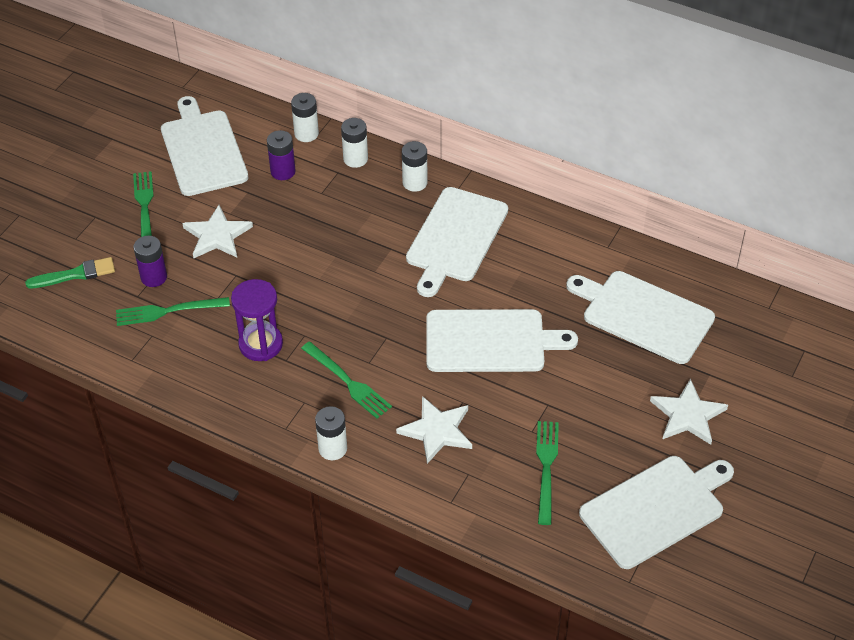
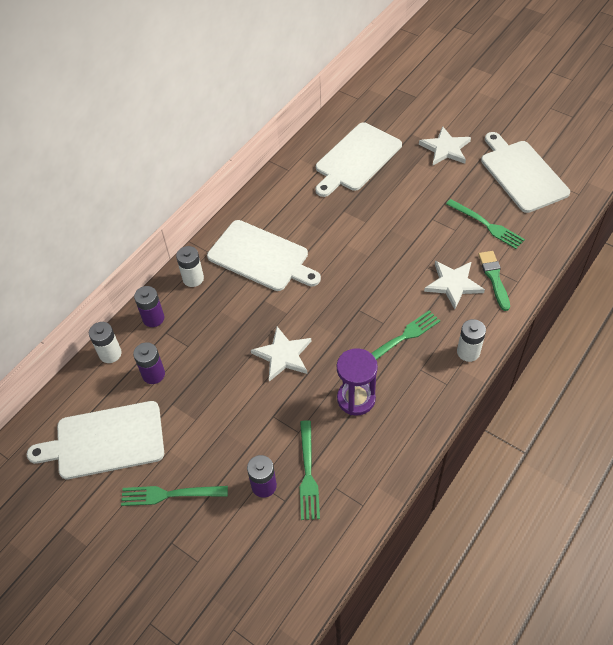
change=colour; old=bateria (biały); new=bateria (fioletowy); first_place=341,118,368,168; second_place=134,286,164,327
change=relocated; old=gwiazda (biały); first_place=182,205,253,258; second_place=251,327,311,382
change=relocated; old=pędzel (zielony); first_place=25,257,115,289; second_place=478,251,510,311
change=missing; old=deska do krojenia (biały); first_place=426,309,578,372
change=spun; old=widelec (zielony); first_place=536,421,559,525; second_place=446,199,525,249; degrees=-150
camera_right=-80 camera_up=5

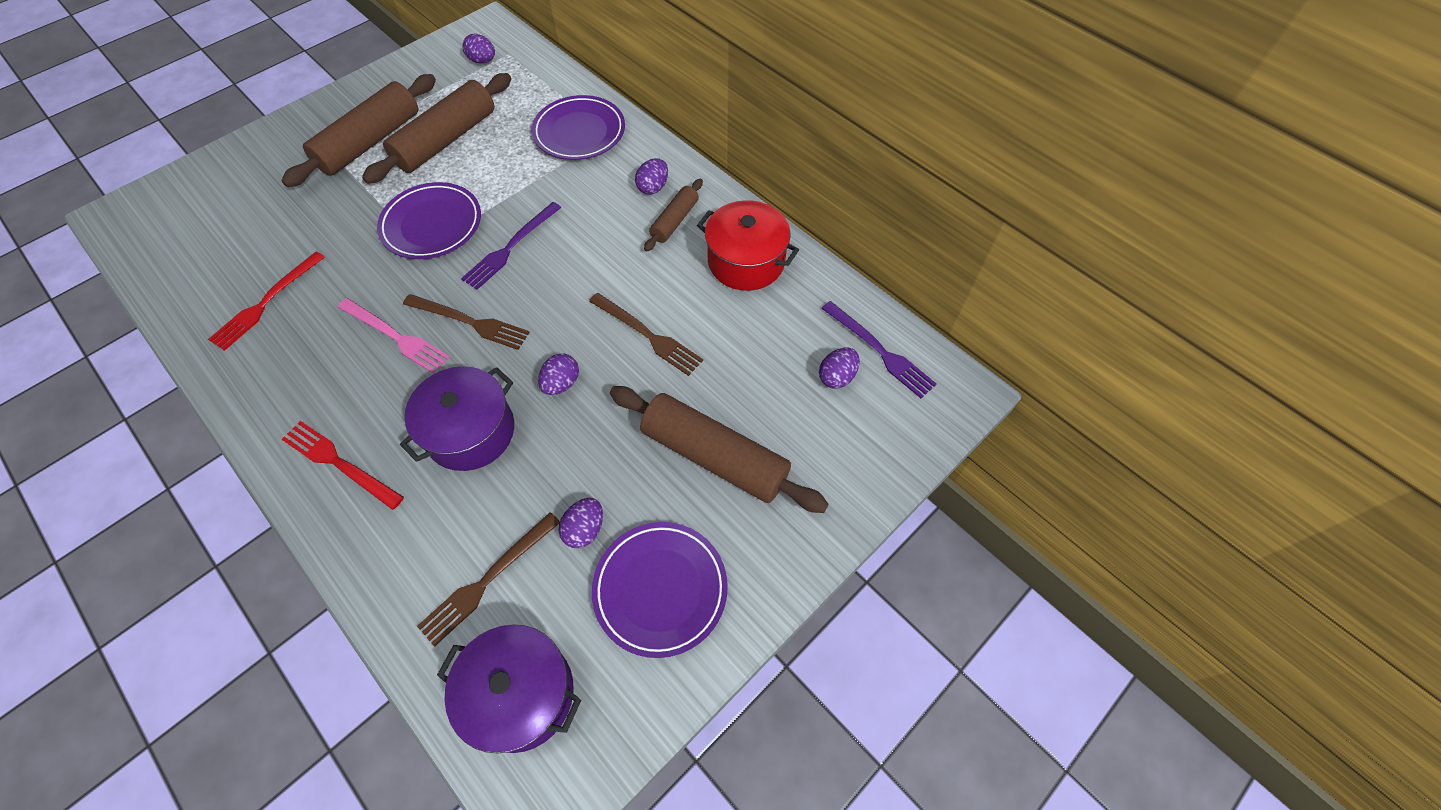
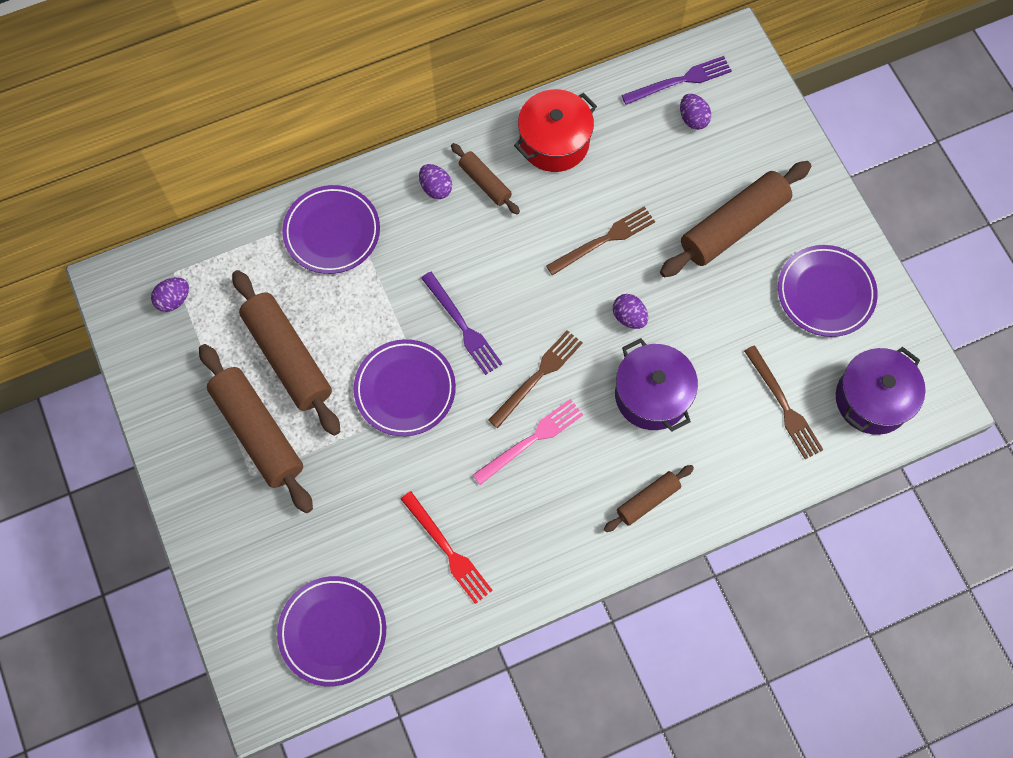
change=exchanged; old=widelec (czerwony); new=wałek do ciasta (brązowy); first_place=282,421,404,510; second_place=604,465,694,532
change=missing; old=jajko (fioletowy); first_place=559,498,603,548
change=appeared; new=talerz (fioletowy); second_place=277,576,386,686
camera_right=-70 camera_up=10

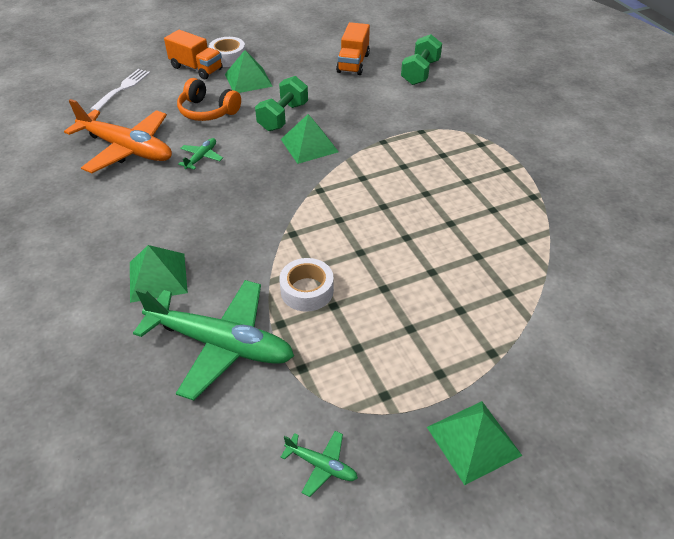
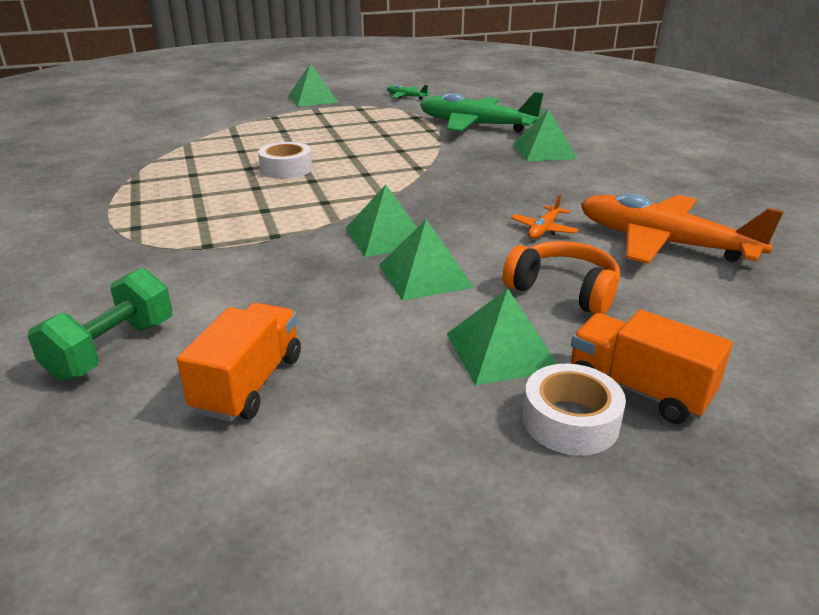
change=missing; old=widelec (biały); first_place=91,69,150,111
change=exchanged; old=hantel (zielony); new=piramida (zielony); first_place=255,76,308,131; second_place=379,220,474,301
change=colour; old=samolot (zielony); new=samolot (pomarańczowy); first_place=178,138,223,170; second_place=511,194,579,239
change=relocated; old=taśma klejąca (biały); first_place=279,258,334,312; second_place=258,142,312,179
camera_right=-175 camera_up=-15

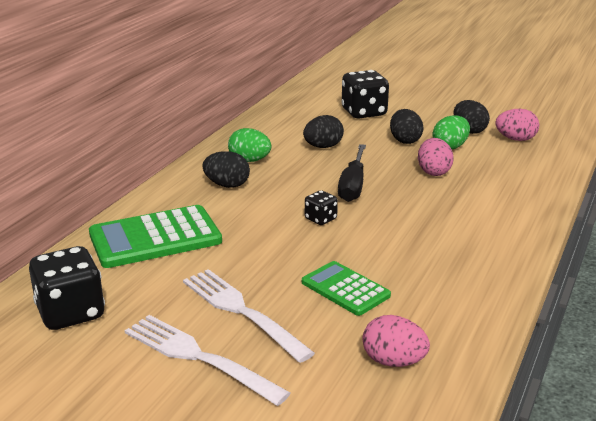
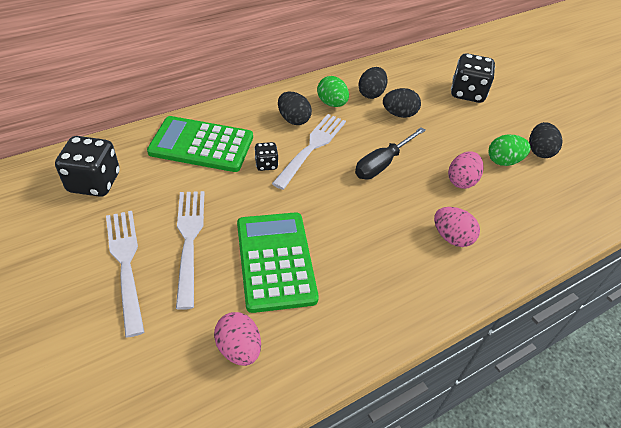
change=relocated; old=jajko (czarny); first_place=390,109,424,144; second_place=358,67,388,99
change=relocated; old=jajko (różowy); first_place=495,109,539,141; second_place=434,207,480,247
change=relocated; old=kostka do gry (czarny); first_place=305,190,338,225; second_place=254,142,278,171
change=size; old=kalkulator (zielony); first_place=302,261,391,316; second_place=237,212,319,313; factor=1.64
change=appeared; new=widelec (biały); second_place=272,114,346,190
camera_right=30 camera_up=20

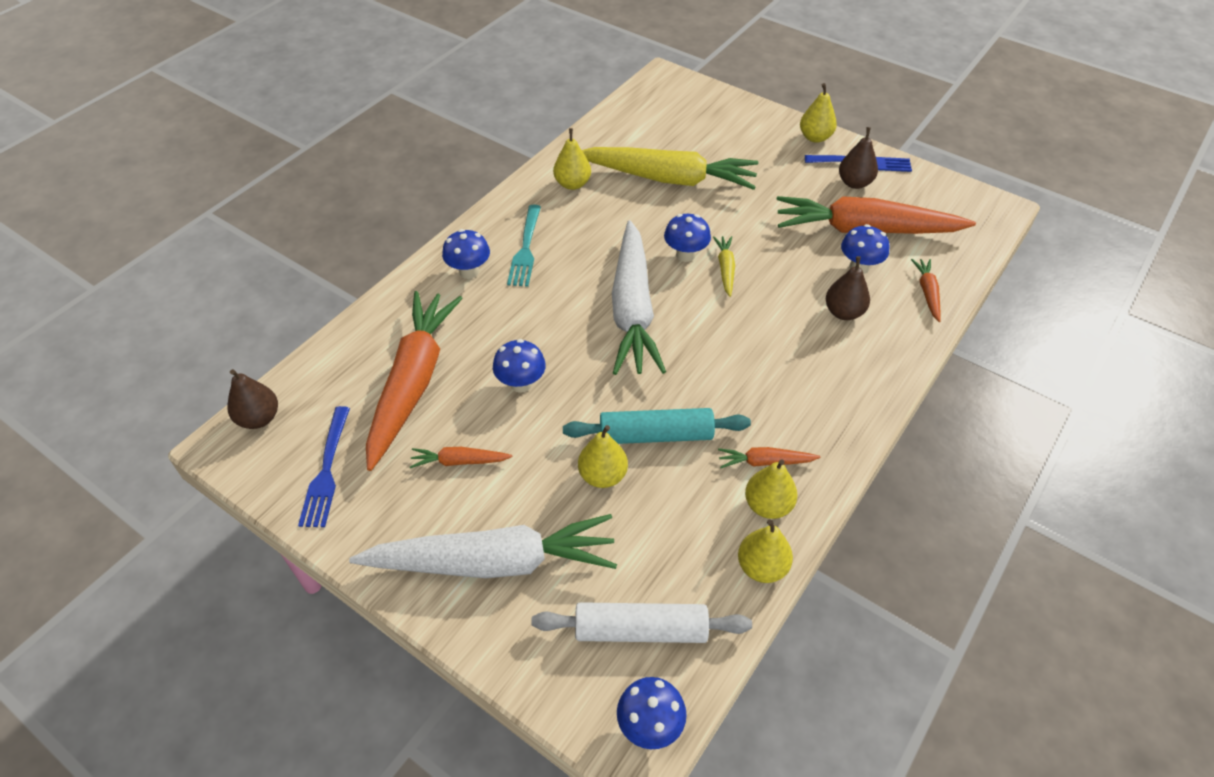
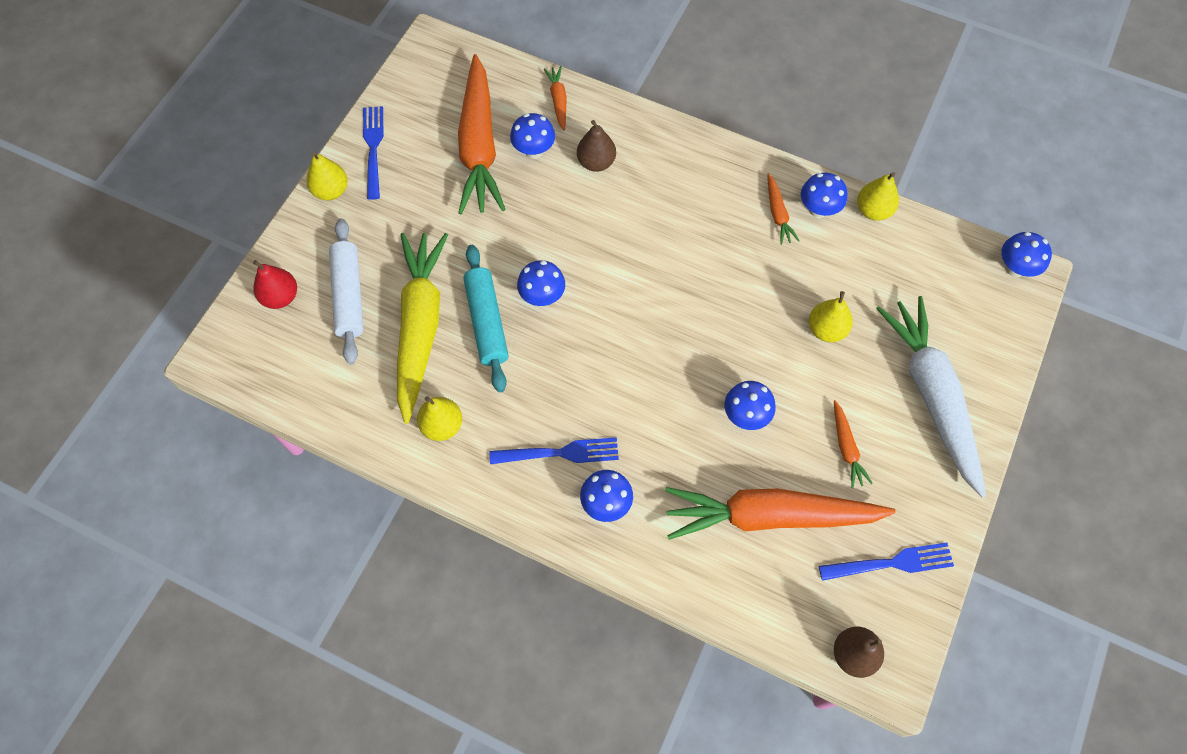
change=missing; old=gruszka (brązowy); first_place=839,127,878,189
change=colour; old=widelec (turkusowy); new=widelec (niebieski); first_place=507,205,541,287; second_place=489,437,619,464
change=missing; old=marchewka (biały); first_place=612,220,666,375
change=missing; old=marchewka (żółty); first_place=713,236,735,297
change=spun; old=marchewka (pomarańczowy); first_place=911,259,941,322; second_place=544,66,567,130; degrees=90
change=relocated; old=wałek do ciasta (turkusowy); first_place=563,408,751,444; second_place=464,245,508,392
change=exchanged; old=gruszka (żółty); new=grzyb (niebieski); first_place=745,459,798,519; second_place=801,173,847,218
change=relocated; old=wałek do ciasta (biały); first_place=531,602,752,643; second_place=329,218,363,364
change=appeared; new=gruszka (czerwony); second_place=253,260,297,309
camera_right=-100 camera_up=15

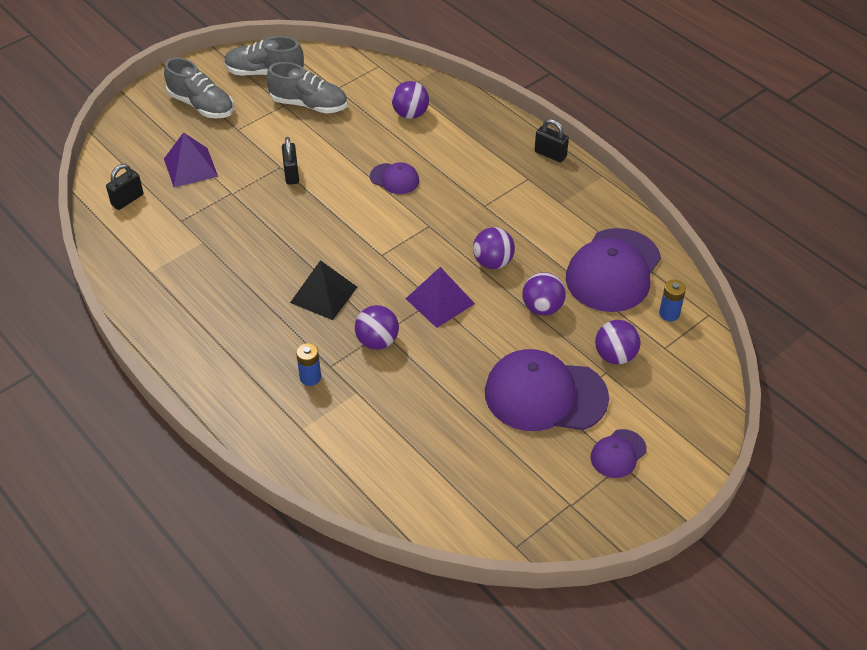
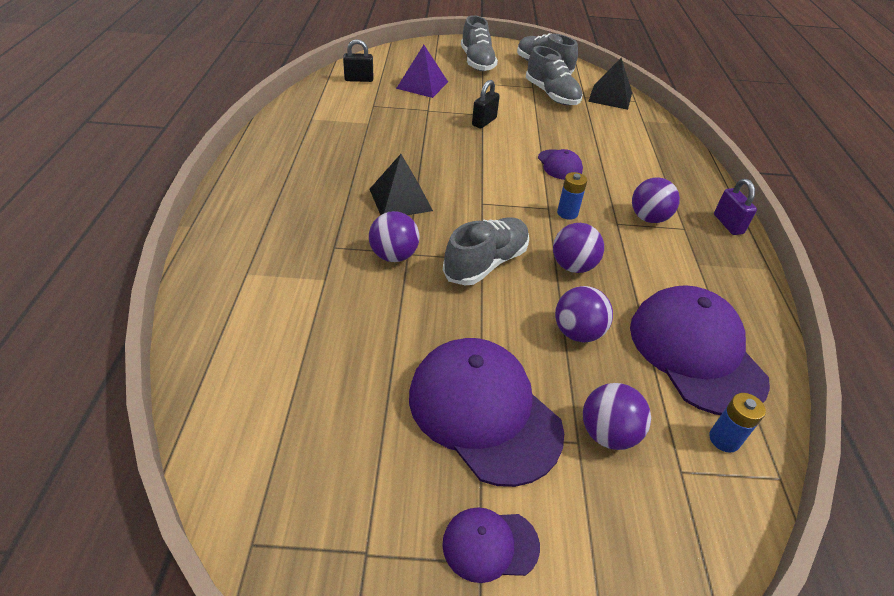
change=relocated; old=piłka (fioletowy); first_place=392,81,429,119; second_place=632,177,680,223
change=colour; old=kłódka (czarny); new=kłódka (fioletowy); first_place=535,119,569,162; second_place=714,179,757,235
change=spun; old=czapka (fioletowy); first_place=566,228,661,312; second_place=630,285,770,415; degrees=90
change=exchanged; old=piramida (fioletowy); new=but (szary); first_place=406,267,475,328; second_place=443,217,529,285
change=relocated; old=bateria (niebieski); first_place=296,343,321,386; second_place=557,172,587,220
change=appeared; new=piramida (czarny); second_place=588,58,632,110
camera_right=40 camera_up=-5

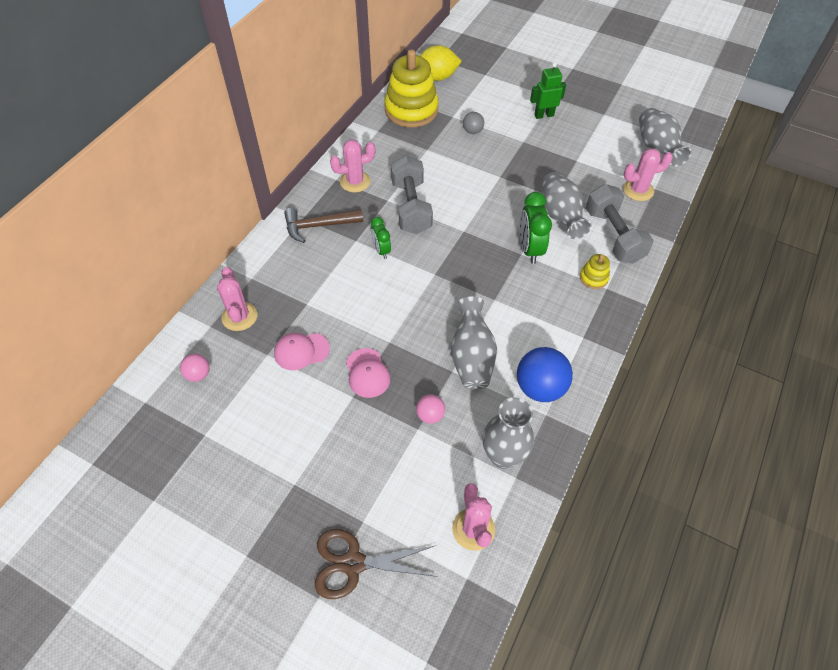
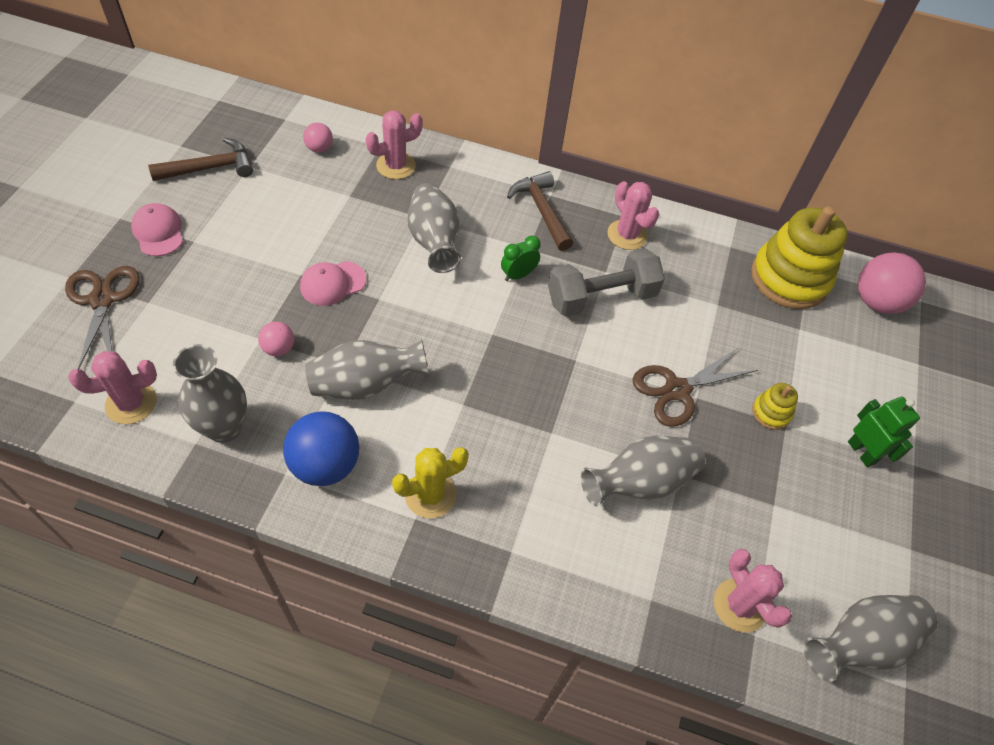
change=exchanged; old=cytryna (żółty); new=piłka (różowy); first_place=420,45,462,81; second_place=858,252,926,314
change=missing; old=piłka (szary); first_place=463,112,484,134
change=missing; old=hantel (szary); first_place=586,184,654,264
change=missing; old=budzik (zielony); first_place=520,192,552,264
change=relocated; old=zabawka nakładanka (żółty); first_place=580,254,610,289; second_place=752,383,798,430
change=relocated; old=czapka (różowy); first_place=274,333,330,370; second_place=131,203,183,256
change=appeared; new=młotek (brązowy); second_place=148,138,253,181
change=appeared; new=wazon (szary); second_place=408,183,461,273
change=appeared; new=nożyczki (brązowy); second_place=633,347,758,427
change=appeared; new=kaktus (żółty); second_place=392,447,469,518
camera_right=75 camera_up=0

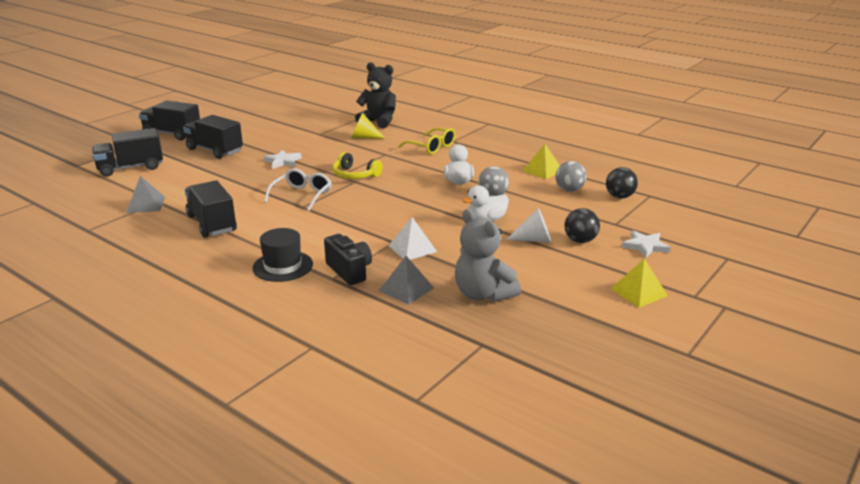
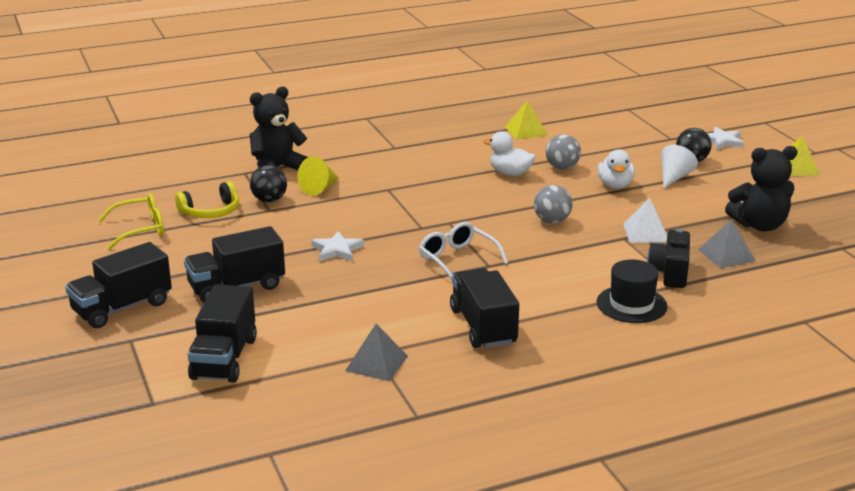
change=relocated; old=okulary (żółty); first_place=398,128,455,154; second_place=98,194,164,250
change=relocated; old=słuchawki (żółty); first_place=333,152,383,179; second_place=175,181,239,218
change=relocated; old=piłka (szary); first_place=555,161,587,192; second_place=534,185,572,223
change=relocated; old=piłka (czarny); first_place=606,167,638,198; second_place=250,165,287,202
change=spun; old=ciężarówka (czarny); first_place=185,180,237,237; second_place=450,268,519,348; degrees=75
change=colour; old=miś (szary); new=miś (czarny); first_place=455,209,521,302; second_place=725,146,797,232
change=spun; old=aparat fotograficzny (czarny); first_place=324,234,372,285; second_place=647,228,690,288; degrees=-75
camera_right=-60 camera_up=0

